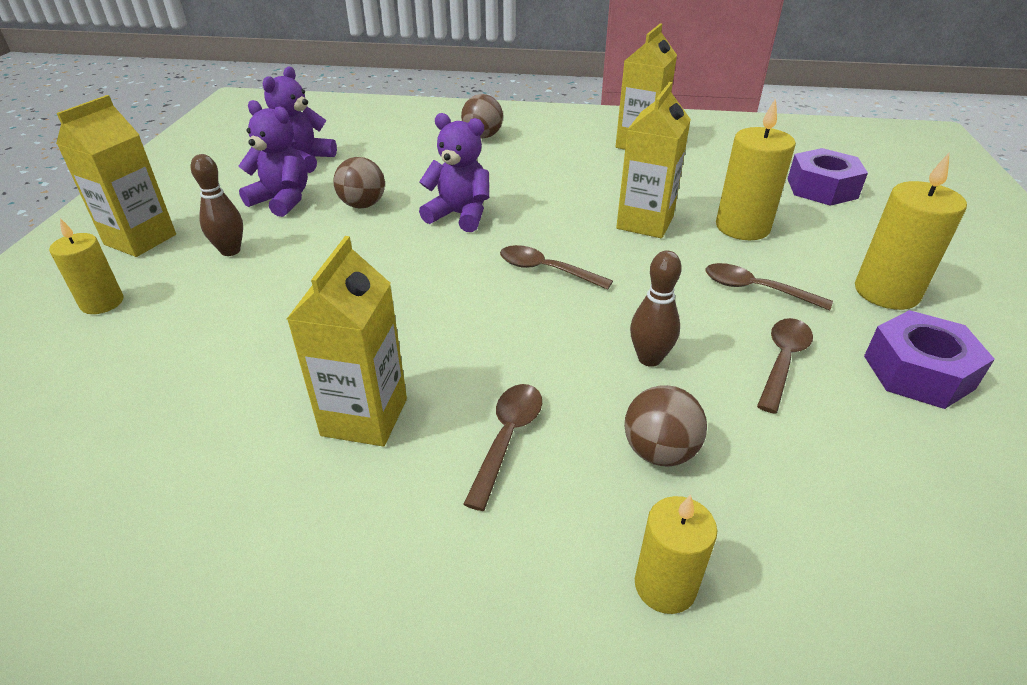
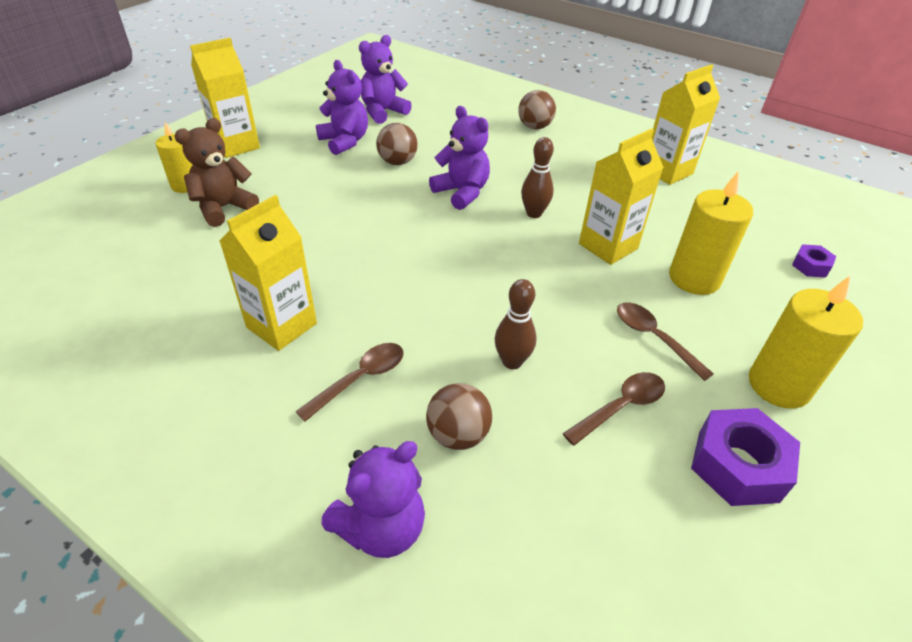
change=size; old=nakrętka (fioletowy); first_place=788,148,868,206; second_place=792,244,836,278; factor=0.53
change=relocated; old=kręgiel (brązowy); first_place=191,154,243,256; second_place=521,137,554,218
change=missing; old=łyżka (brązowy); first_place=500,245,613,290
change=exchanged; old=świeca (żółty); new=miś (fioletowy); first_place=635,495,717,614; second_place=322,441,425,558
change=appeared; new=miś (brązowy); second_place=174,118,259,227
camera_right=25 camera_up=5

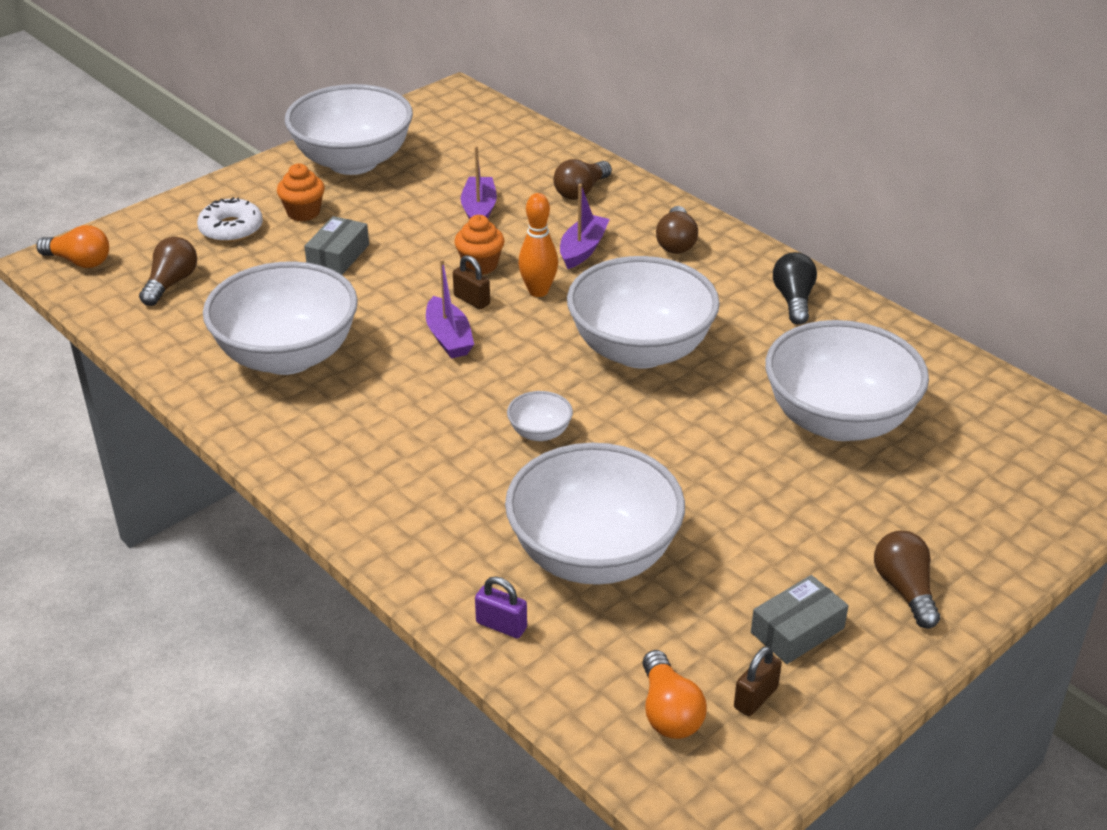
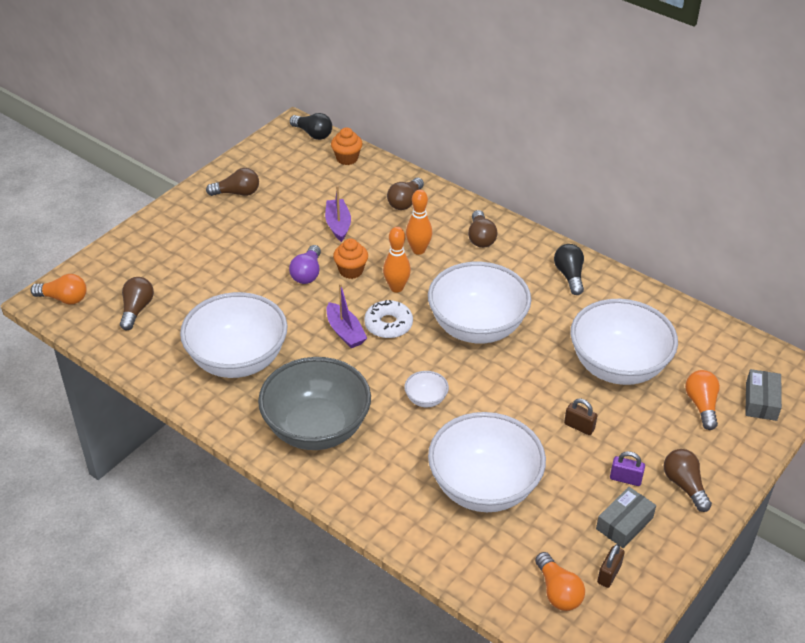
change=exchanged; old=miska (biały); new=żarówka (brązowy); first_place=285,84,413,175; second_place=206,168,259,196
change=relocated; old=muffinka (pomarańczowy); first_place=277,163,325,222; second_place=331,127,363,165
change=exchanged; old=łódka (fioletowy); new=kręgiel (pomarańczowy); first_place=560,184,610,269; second_place=406,190,432,255
change=relocated; old=donut (biały); first_place=197,197,263,243; second_place=364,300,413,338
change=relocated; old=pudełko (szary); first_place=304,216,369,275; second_place=745,369,782,421
change=relocated; old=kłódka (brązowy); first_place=453,255,490,309; second_place=564,399,597,435
change=relocated; old=kłódka (fioletowy); first_place=475,576,527,639; second_place=610,451,645,486
change=appeared; new=żarówka (czarny); second_place=290,113,332,140
change=appeared; new=żarówka (fioletowy); second_place=289,245,321,284
change=appeared; new=miska (szary); second_place=258,357,371,450
change=appeared; new=żarówka (pomarańczowy); second_place=685,370,720,430
camera_right=-10 camera_up=5

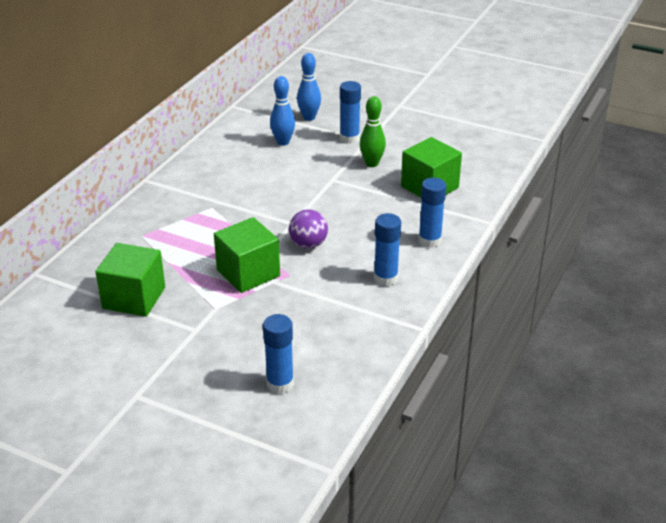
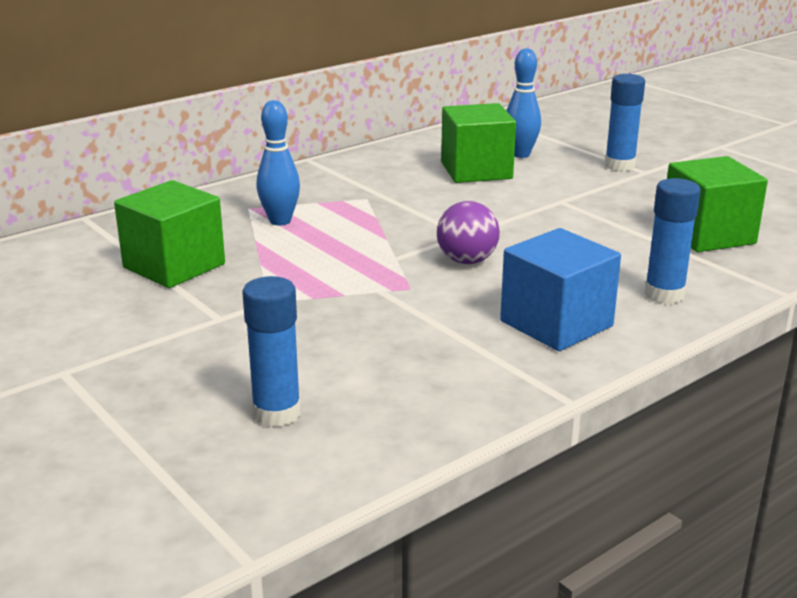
change=relocated; old=kręgiel (niebieski); first_place=297,53,321,121; second_place=257,100,300,225
change=missing; old=kręgiel (zielony); first_place=360,96,386,167
change=exchanged; old=klej w sztyfcie (niebieski); new=sześcian (niebieski); first_place=374,213,401,286; second_place=500,228,621,351
change=relocated; old=sześcian (zielony); first_place=214,217,280,293; second_place=441,103,516,183
camera_right=25 camera_up=-10

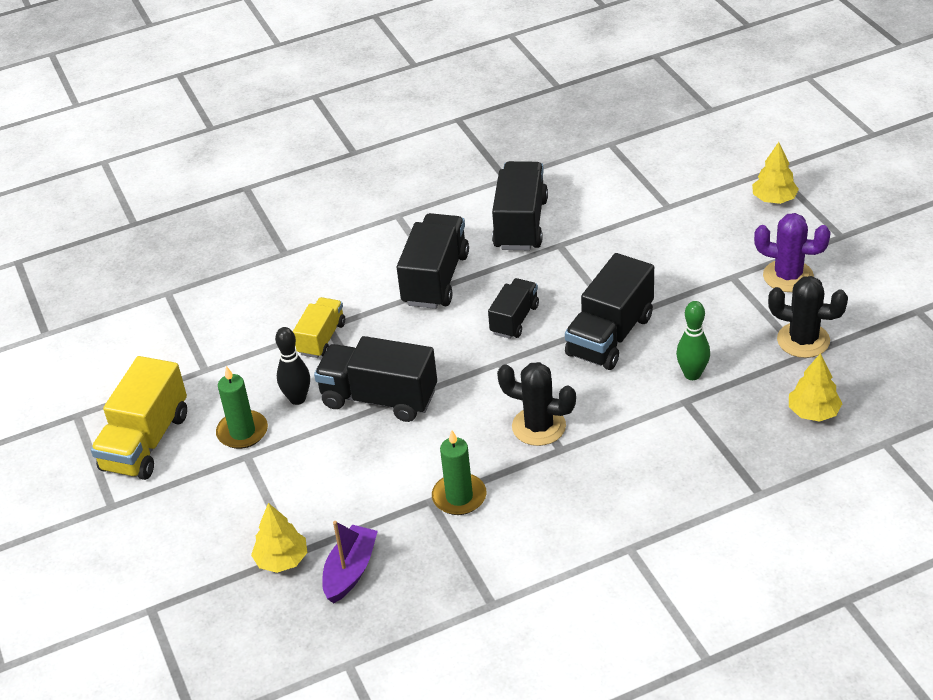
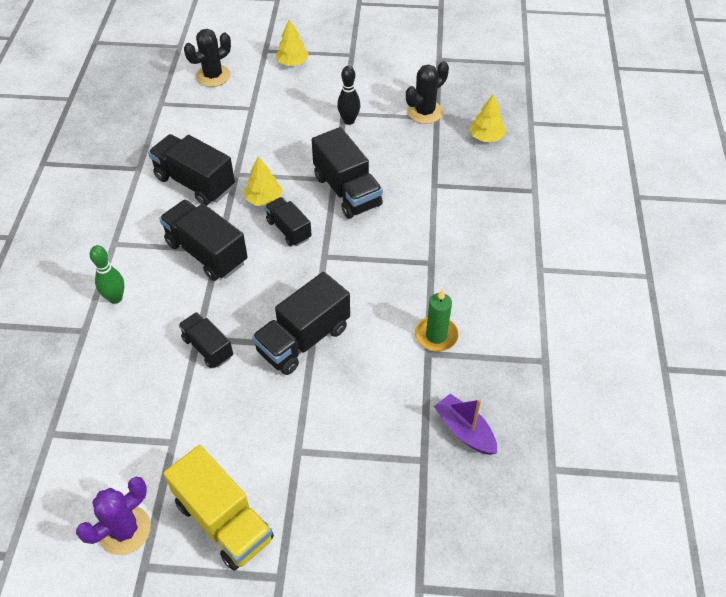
change=relocated; old=kaktus (fioletowy); first_place=754,213,831,292; second_place=76,477,151,555
change=colour; old=ciężarówka (żółty); new=ciężarówka (czarny); first_place=293,297,345,358; second_place=179,312,233,368
change=relocated; old=kręgiel (zielony); first_place=676,301,710,380; second_place=90,245,124,304
change=relocated; old=kręgiel (czarny); first_place=275,327,310,405; second_place=337,66,361,125
change=relocated; old=kaktus (czarny); first_place=497,362,576,446; second_place=184,29,231,87
change=missing; old=świeca (zielony); first_place=216,366,268,449
change=relocated; old=drzewko (żółty); first_place=251,503,307,573; second_place=244,156,283,206
camera_right=-65 camera_up=10

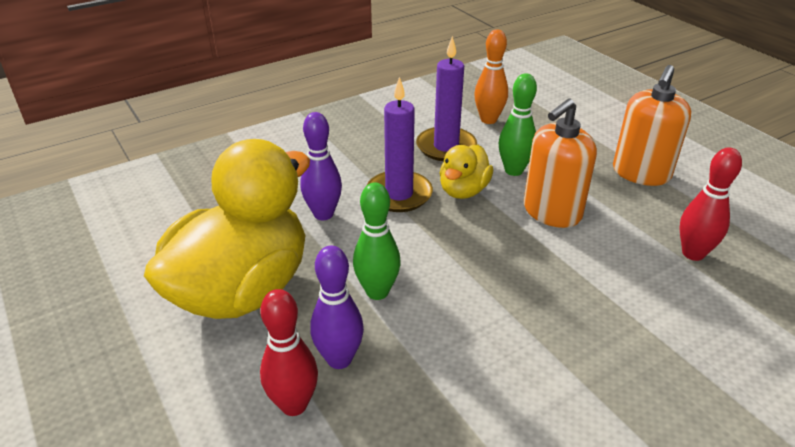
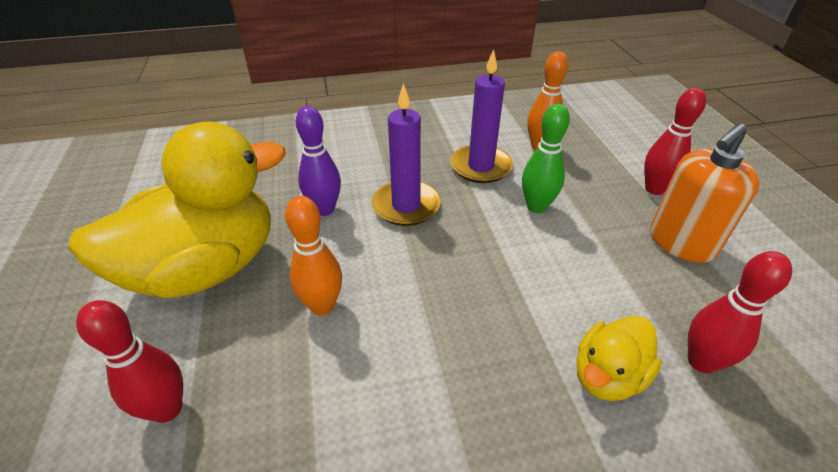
change=missing; old=dozownik mydła (pomarańczowy); first_place=524,98,597,228
change=relocated; old=kaczka (żółty); first_place=440,144,493,199; second_place=576,315,662,401
change=colour; old=kręgiel (zielony); new=kręgiel (pomarańczowy); first_place=353,182,401,300; second_place=285,196,342,315
change=missing; old=kręgiel (fioletowy); first_place=310,245,364,369
change=appeared; new=kręgiel (czerwony); second_place=644,88,706,195
camera_right=20 camera_up=5

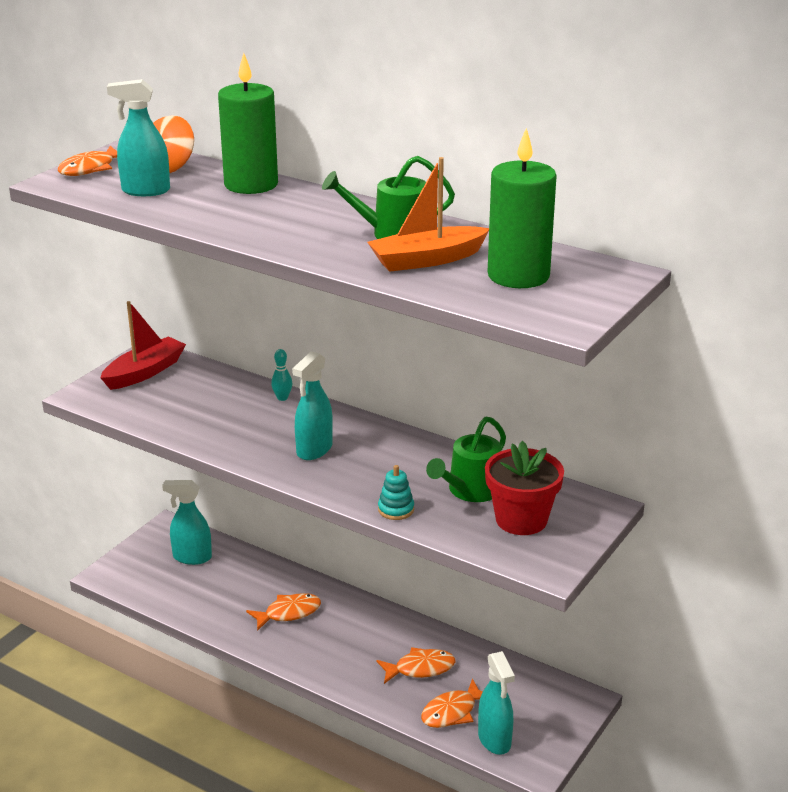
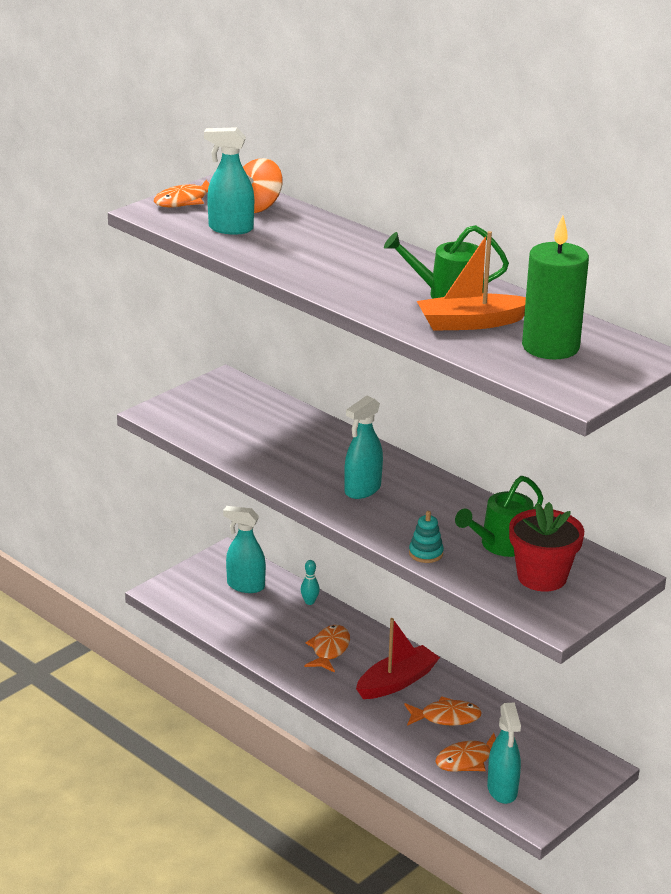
change=missing; old=świeca (zielony); first_place=218,53,278,194
change=relocated; old=łódka (czerwony); first_place=100,301,186,390; second_place=356,618,440,699
change=relocated; old=kręgiel (turkusowy); first_place=271,349,292,401; second_place=301,560,320,605
change=spun; old=ryba (pomarańczowy); first_place=246,593,321,631; second_place=305,625,350,673; degrees=-60
camera_right=10 camera_up=0

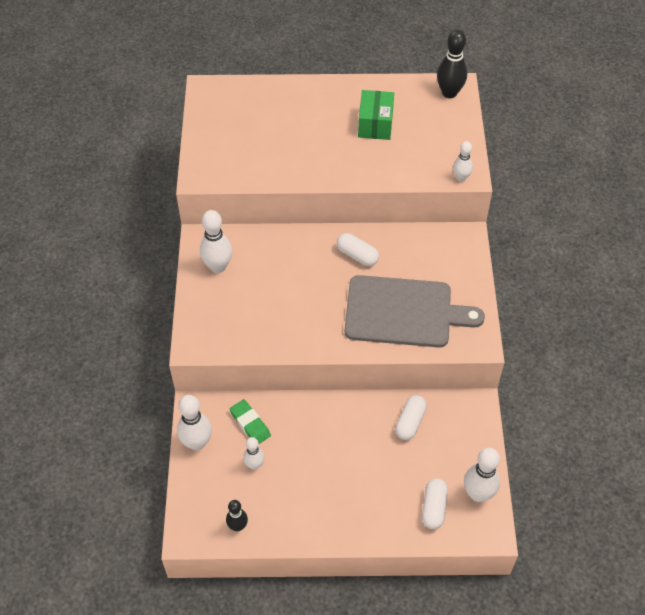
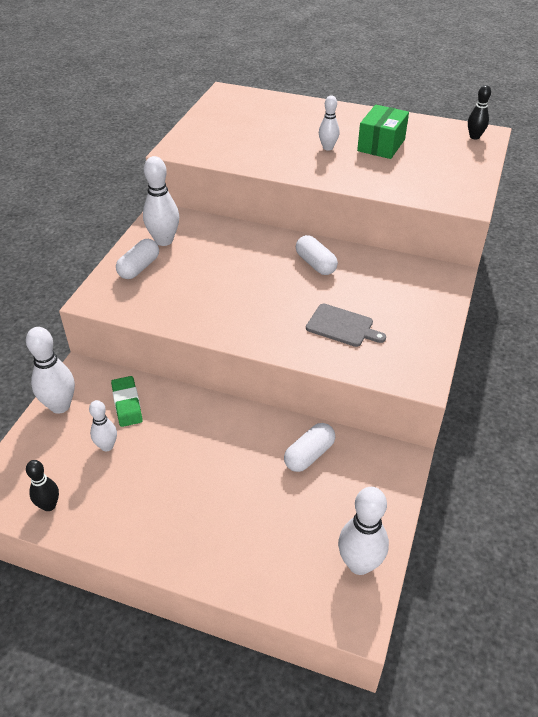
change=size; old=kręgiel (czarny); first_place=437,30,467,98; second_place=468,85,491,139; factor=0.61
change=relocated; old=kręgiel (biały); first_place=453,141,473,182; second_place=319,96,339,151
change=size; old=deska do krojenia (szary); first_place=345,275,485,348; second_place=306,304,386,347; factor=0.46
change=relocated; old=kapsułka (biały); first_place=422,479,448,529; second_place=116,239,159,279
camera_right=20 camera_up=-10

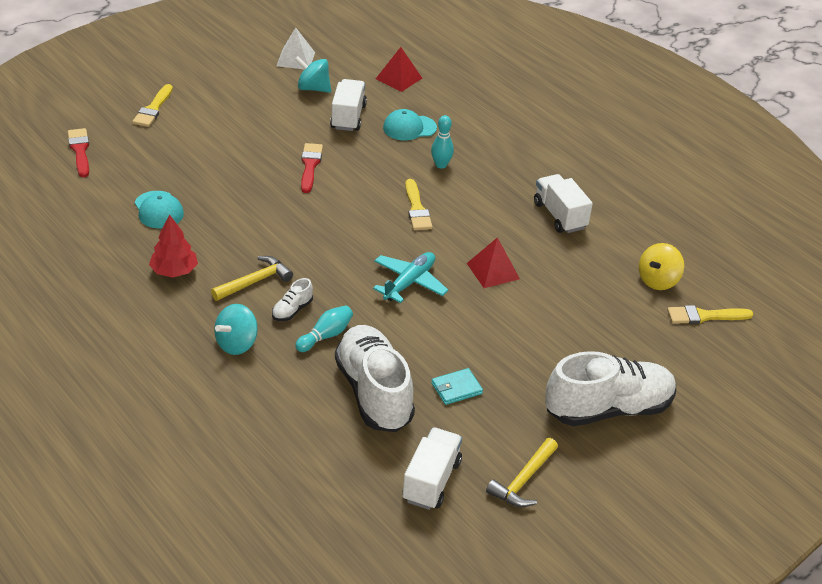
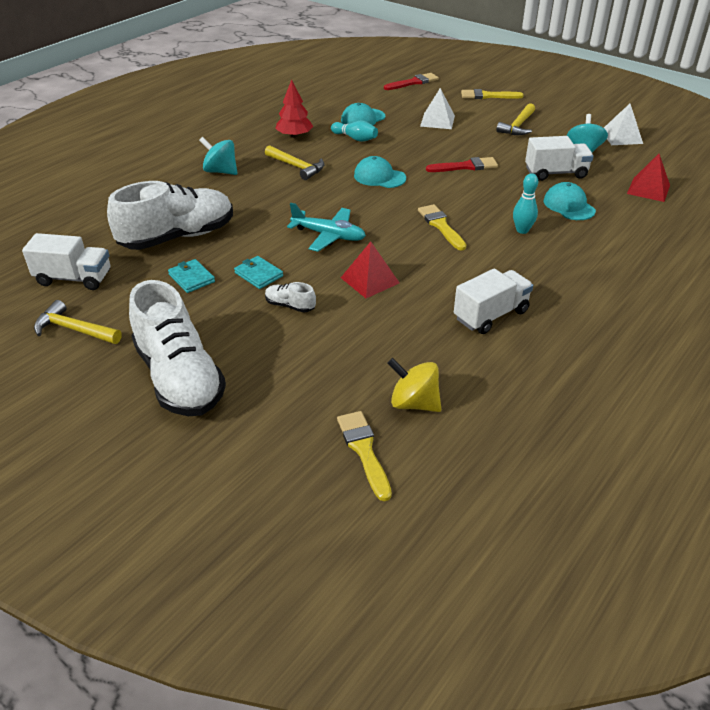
change=spun; old=pędzel (żółty); first_place=405,179,433,230; second_place=418,204,466,251; degrees=90
change=relocated; old=but (biały); first_place=272,278,313,321; second_place=265,282,316,313
change=relocated; old=kręgiel (turkusowy); first_place=295,305,353,352; second_place=331,121,378,142
change=appeared; new=piramida (biały); second_place=420,88,455,129
change=appeared; new=młotek (żółty); second_place=496,103,535,135
change=appeared; new=czapka (turkusowy); second_place=354,156,406,188
change=appeared; new=portfel (turkusowy); second_place=234,256,283,289
camera_right=80 camera_up=0

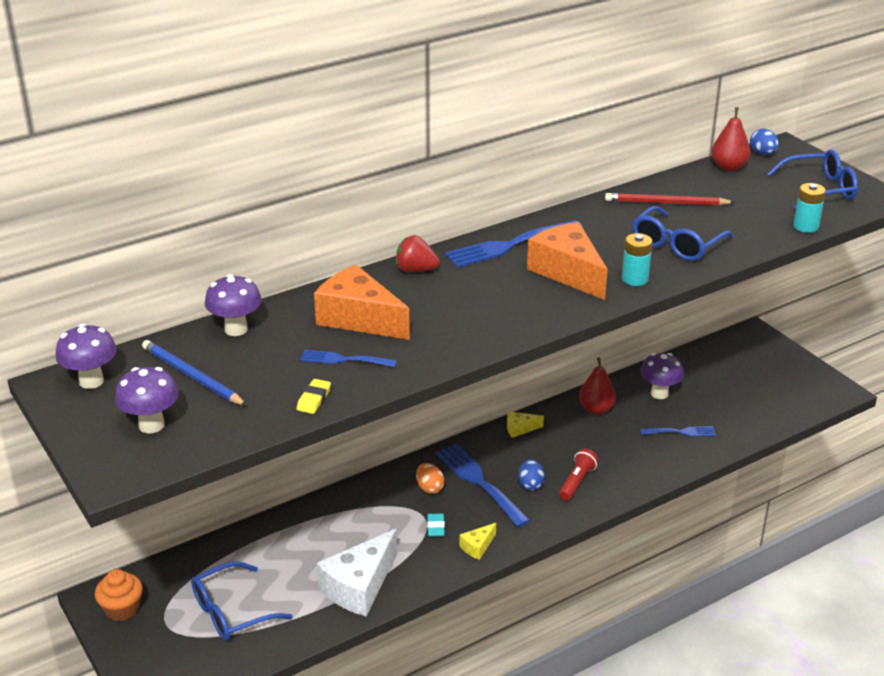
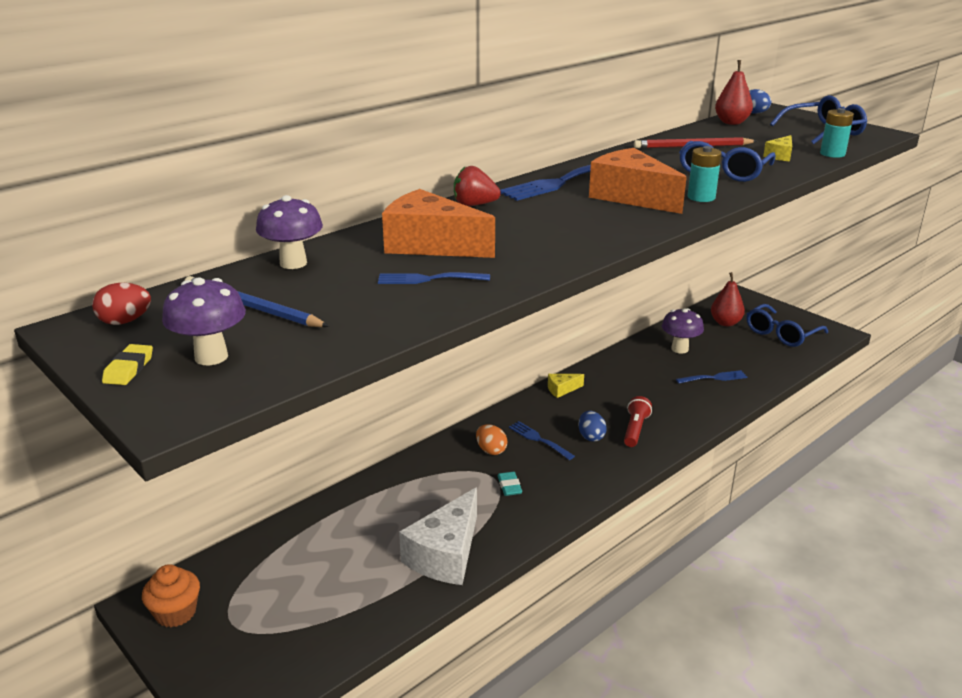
change=exchanged; old=grzyb (fioletowy); new=jajko (czerwony); first_place=55,324,117,389; second_place=92,283,151,325
change=relocated; old=gruszka (czerwony); first_place=579,357,616,415; second_place=711,272,745,326
change=relocated; old=gumka do mazania (żółty); first_place=297,379,331,414; second_place=102,344,153,385
change=size; old=widelec (niebieski); first_place=436,444,530,527; second_place=509,421,575,460; factor=0.57
change=relocated; old=ser (żółty); first_place=460,523,496,560; second_place=763,135,792,162
change=relocated; old=okulary (niebieski); first_place=191,562,293,641; second_place=747,304,828,347
camera_right=-10 camera_up=-5

